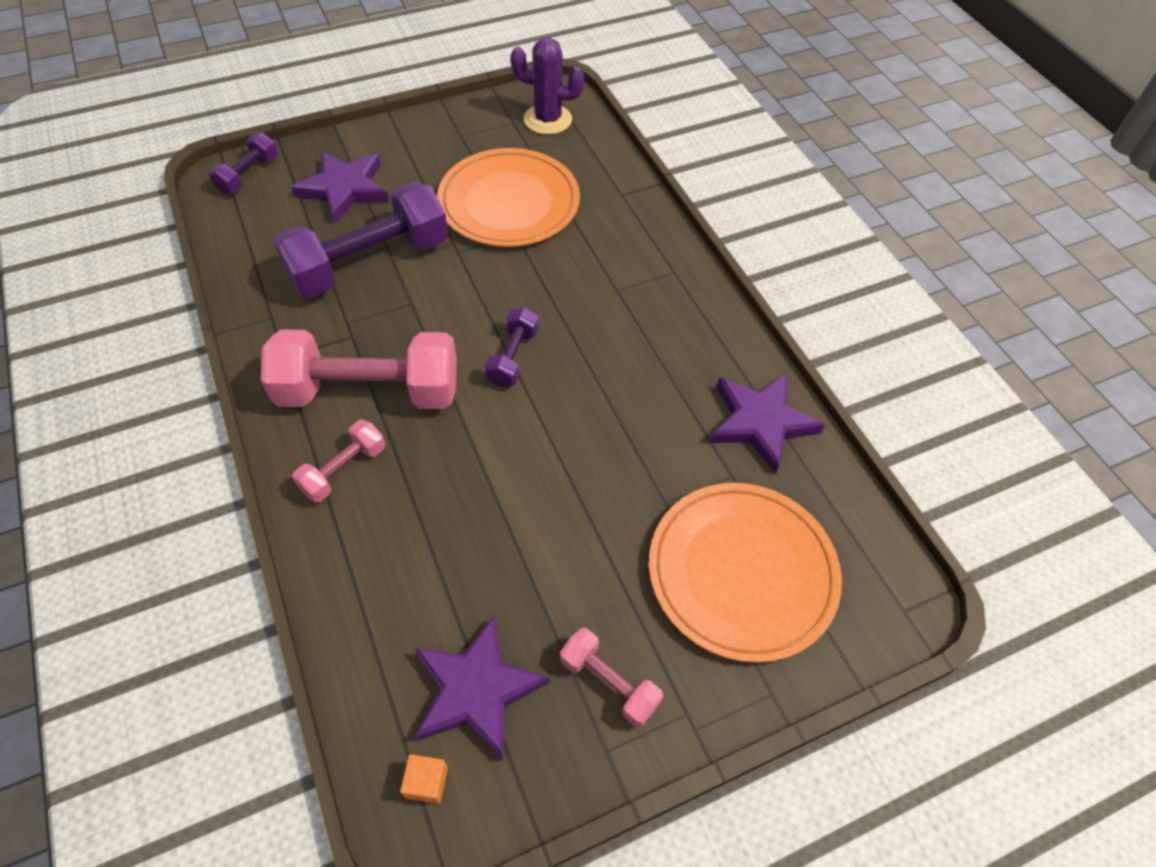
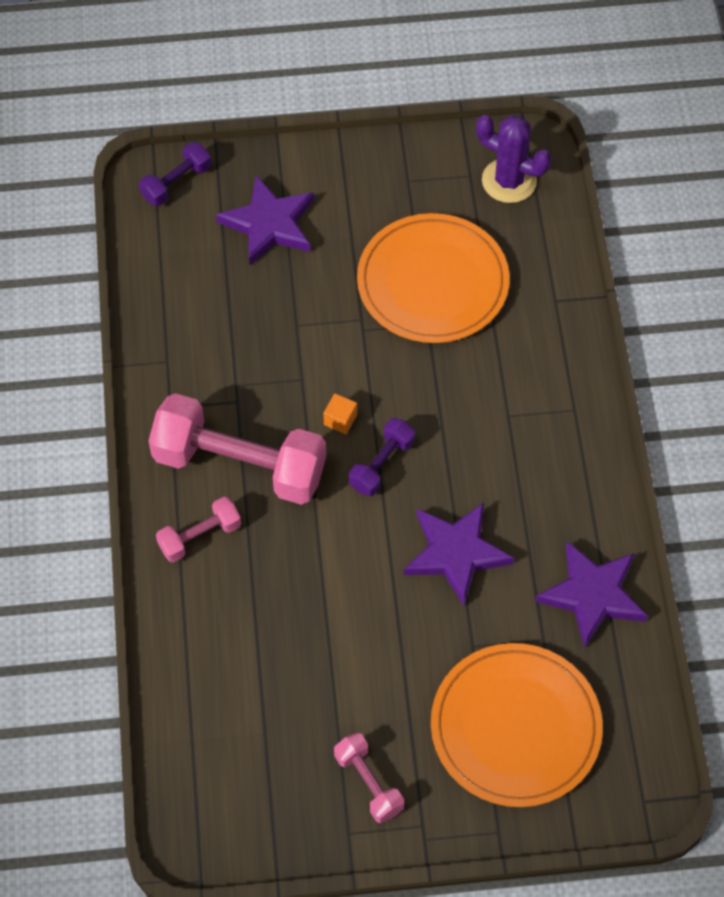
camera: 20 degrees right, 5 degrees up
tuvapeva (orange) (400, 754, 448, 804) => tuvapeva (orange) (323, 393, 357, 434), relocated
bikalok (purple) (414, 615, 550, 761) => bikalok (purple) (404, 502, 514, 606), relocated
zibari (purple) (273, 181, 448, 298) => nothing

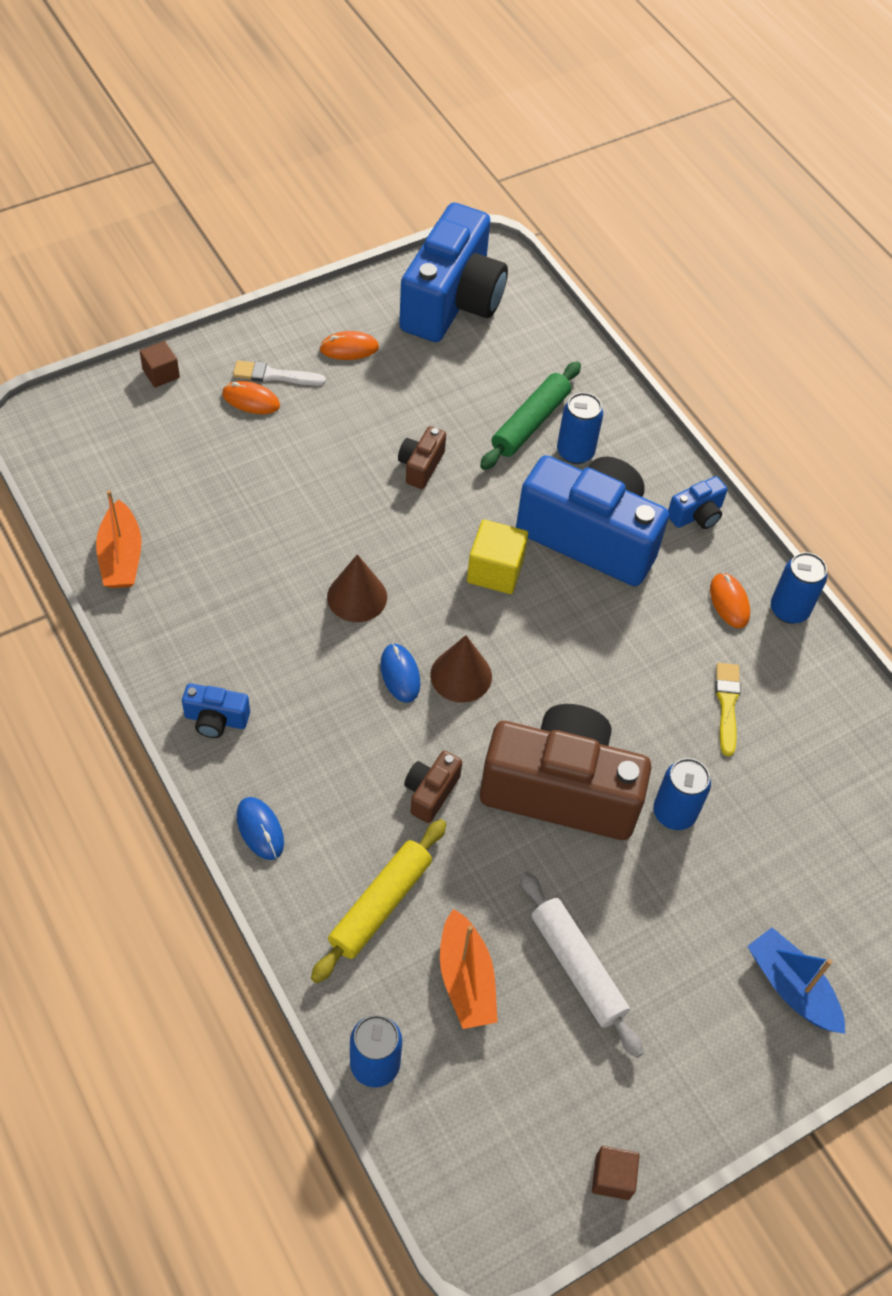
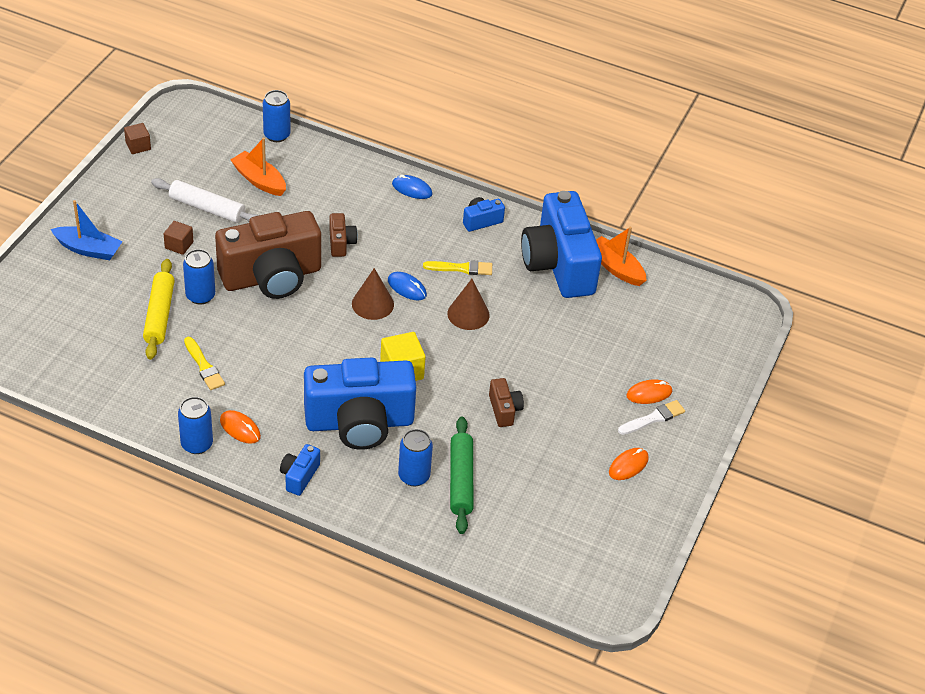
camera: 145 degrees right, 10 degrees down
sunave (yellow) (311, 819, 447, 983) => sunave (yellow) (143, 259, 175, 360), relocated
tuvapeva (brown) (139, 341, 180, 388) => tuvapeva (brown) (164, 221, 194, 255), relocated
nothing => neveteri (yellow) (423, 260, 492, 275)
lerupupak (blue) (399, 203, 508, 342) => lerupupak (blue) (521, 191, 602, 298), relocated

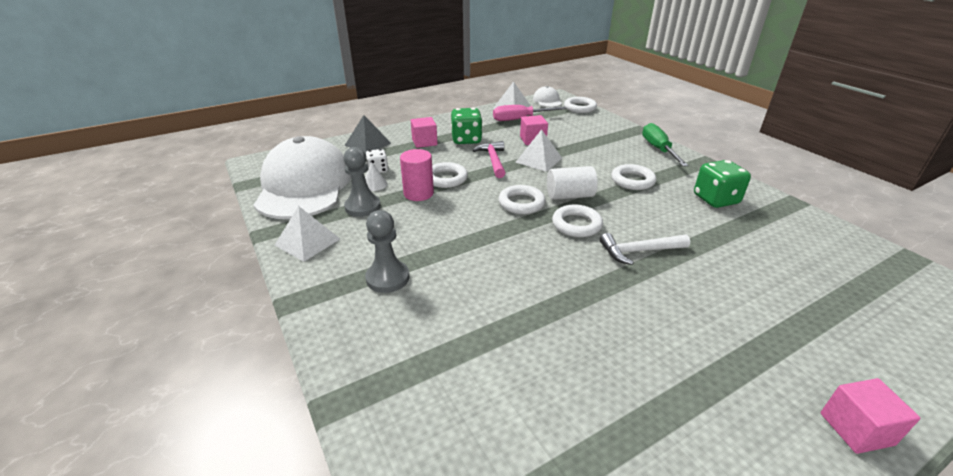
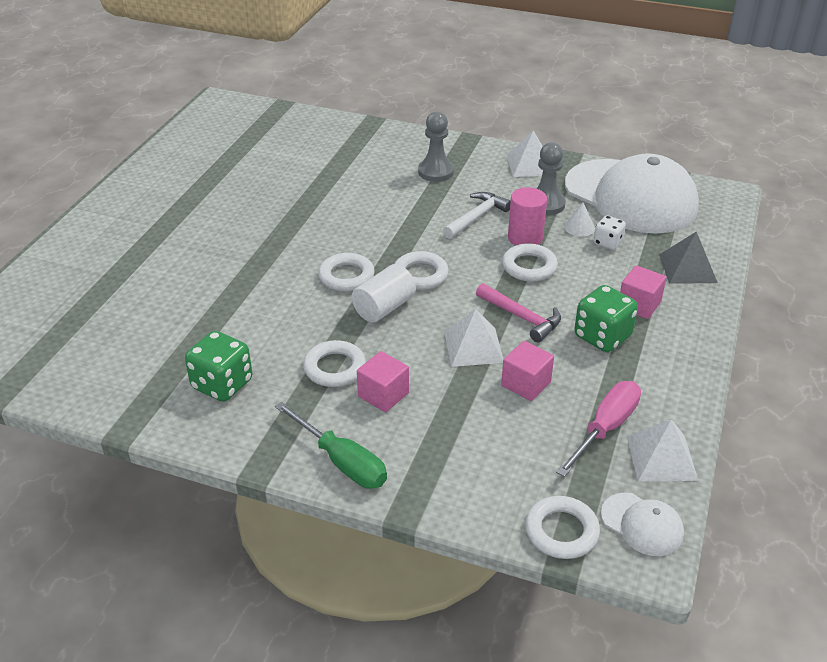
camera: 140 degrees right, 5 degrees up
tuvapeva (pink) (821, 378, 920, 454) => tuvapeva (pink) (357, 351, 409, 412), relocated
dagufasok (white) (600, 233, 690, 265) => dagufasok (white) (443, 192, 511, 239), relocated

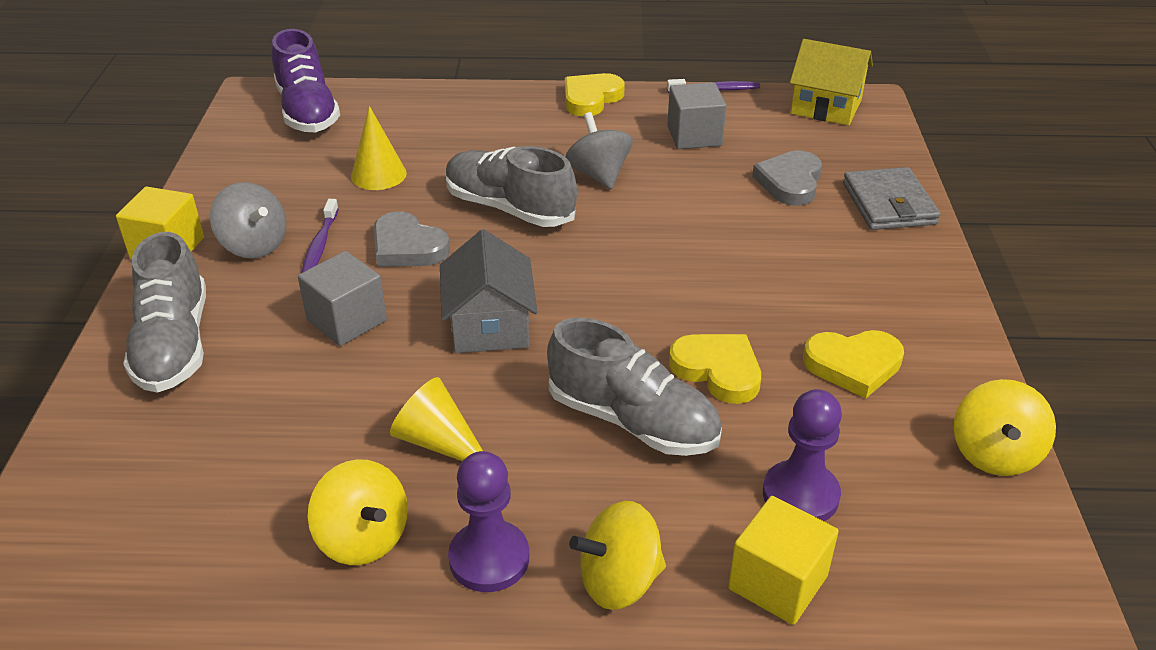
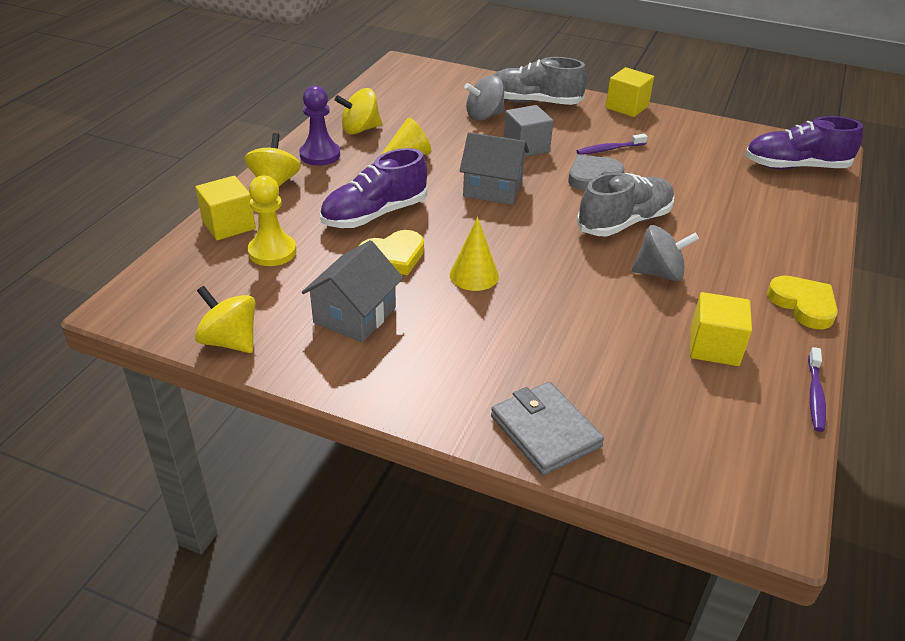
camera: 110 degrees right, 0 degrees up
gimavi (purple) (763, 389, 842, 521) => gimavi (yellow) (248, 175, 296, 266)
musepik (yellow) (803, 330, 904, 398) => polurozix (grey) (302, 240, 403, 342)
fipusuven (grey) (547, 318, 722, 456) => fipusuven (purple) (320, 148, 427, 228)
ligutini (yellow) (351, 106, 407, 190) => ligutini (yellow) (450, 217, 499, 291), relocated
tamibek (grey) (210, 182, 286, 258) => tamibek (grey) (464, 75, 504, 121), relocated
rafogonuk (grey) (843, 167, 940, 230) => rafogonuk (grey) (491, 382, 604, 475), 45 degrees clockwise
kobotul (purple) (301, 199, 339, 273) => kobotul (purple) (577, 134, 648, 155), 45 degrees counterclockwise
tuvapeva (grey) (667, 82, 726, 149) => tuvapeva (yellow) (690, 292, 752, 366)
musepik (grey) (752, 150, 822, 206) => nothing
polurozix (yellow) (790, 39, 873, 126) => nothing

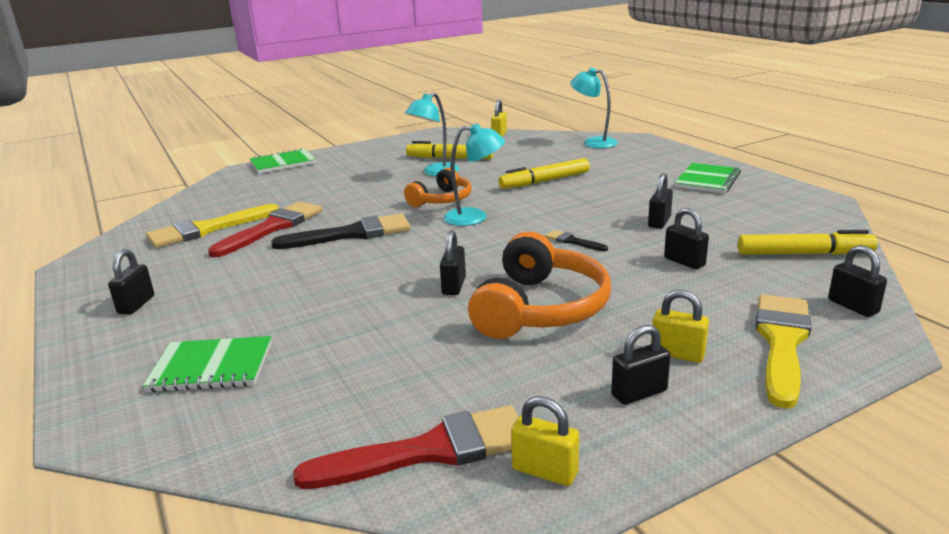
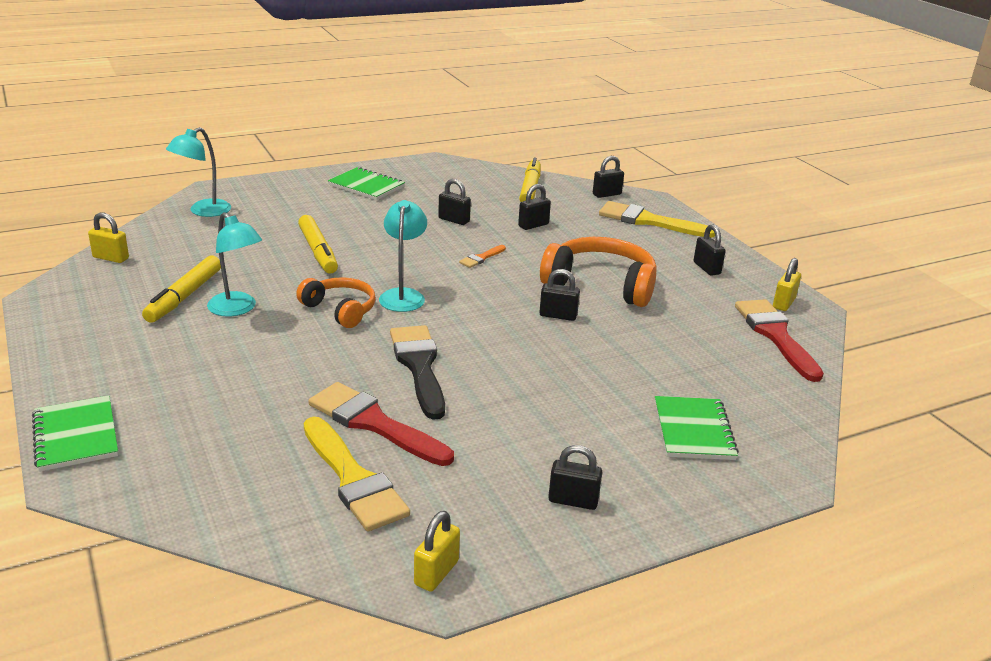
camera: 90 degrees left, 5 degrees up
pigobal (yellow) (651, 290, 709, 363) => pigobal (yellow) (414, 511, 460, 592), relocated
neveteri (black) (545, 230, 608, 251) => neveteri (orange) (459, 245, 506, 268)

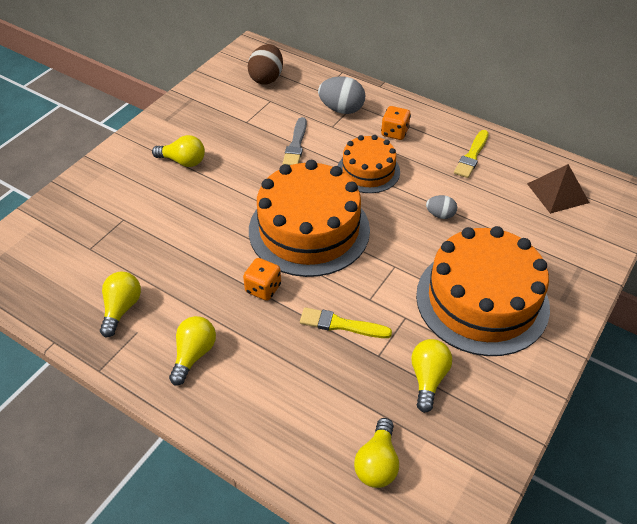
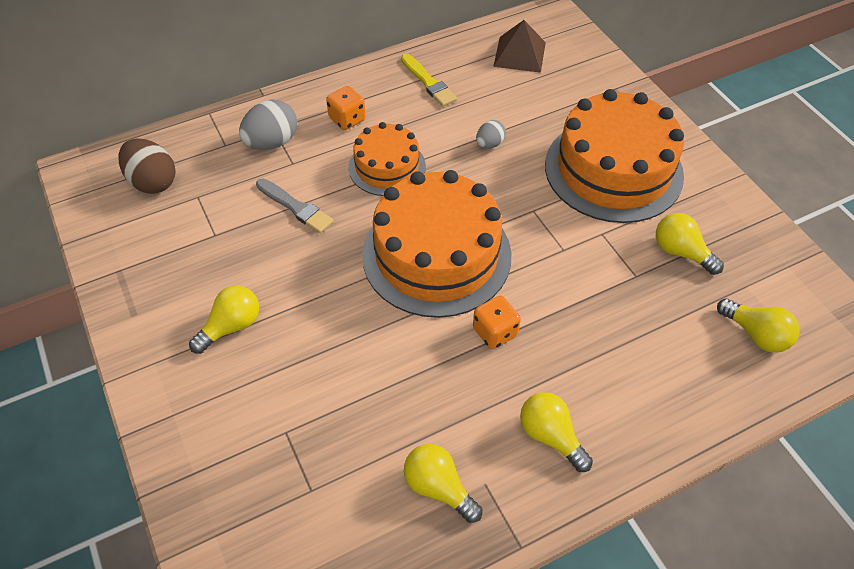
camera: 60 degrees left, 5 degrees up
neveteri (yellow) (300, 307, 392, 338) => nothing

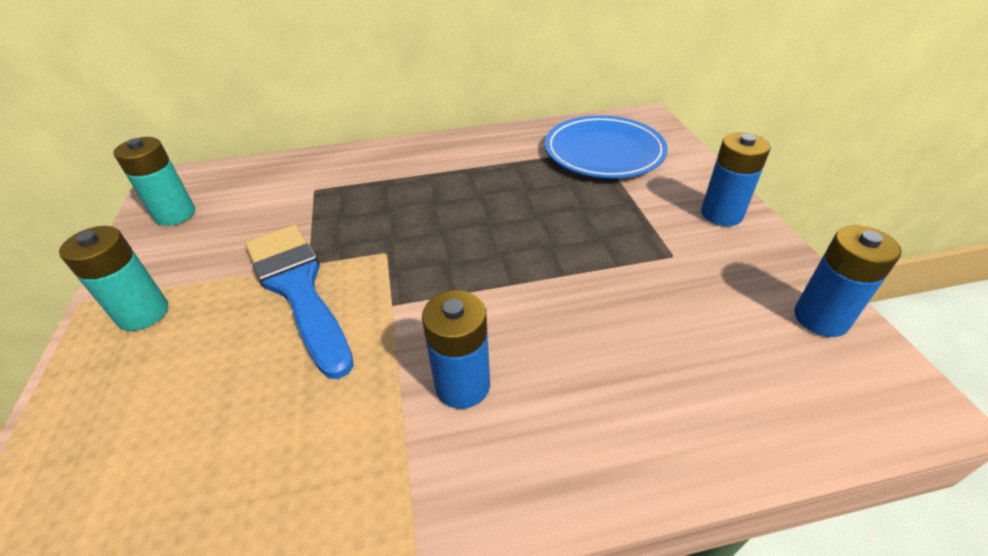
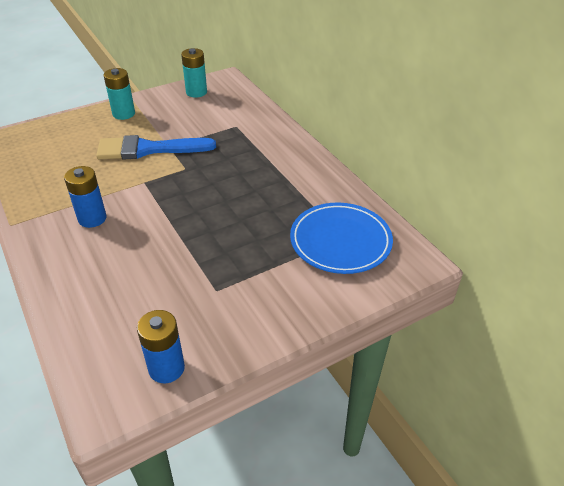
camera: 70 degrees right, 0 degrees up
neveteri (blue) (245, 225, 354, 379) => neveteri (blue) (96, 135, 216, 160), 135 degrees counterclockwise
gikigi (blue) (701, 132, 771, 226) => nothing

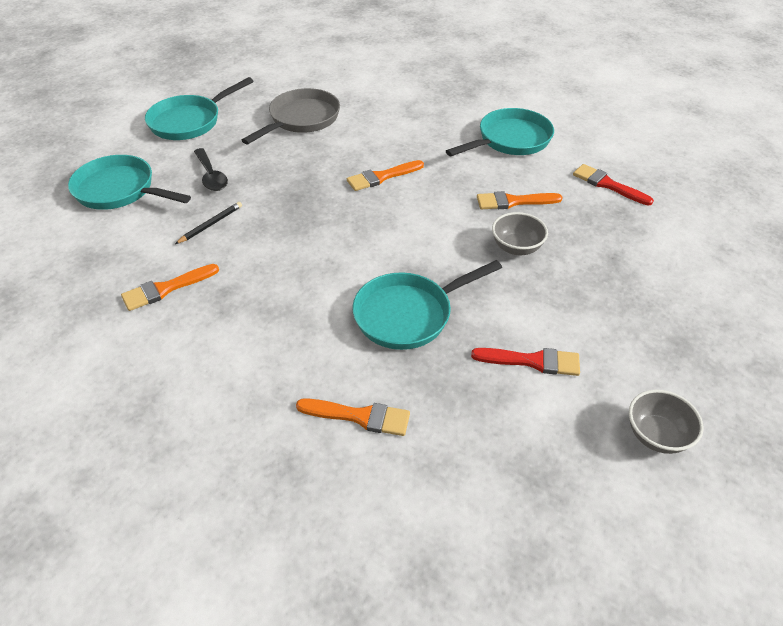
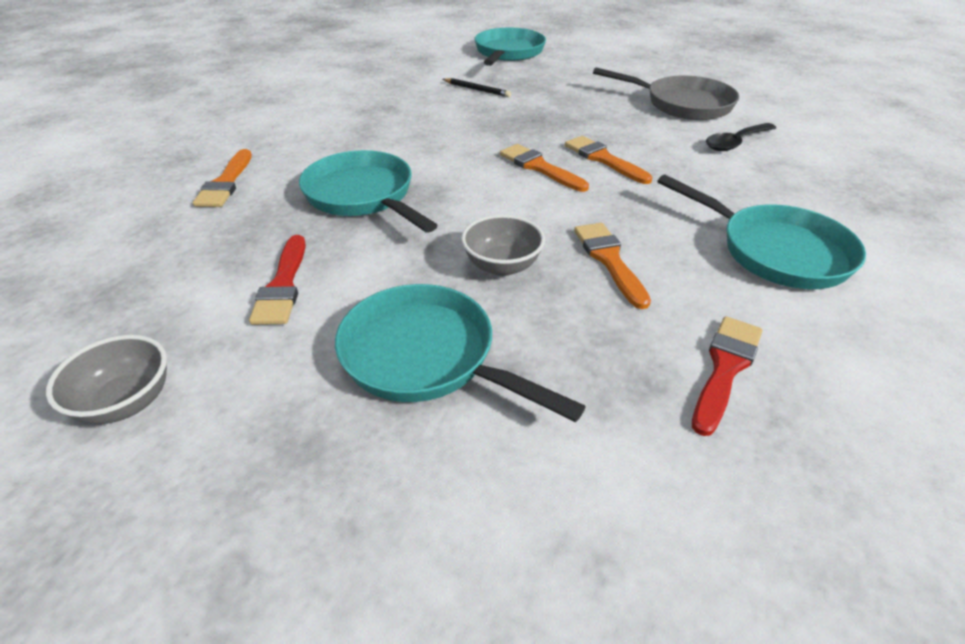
camera: 80 degrees right, 5 degrees down
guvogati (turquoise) (145, 77, 253, 140) => guvogati (turquoise) (335, 284, 586, 422), relocated
neveteri (orange) (121, 264, 219, 311) => neveteri (orange) (500, 144, 589, 192), relocated
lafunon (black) (194, 148, 228, 191) => lafunon (black) (706, 123, 776, 151), relocated

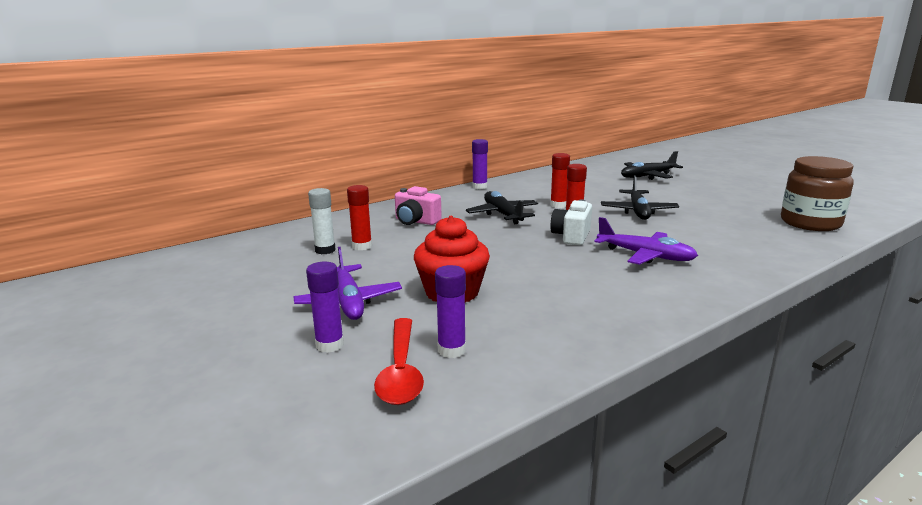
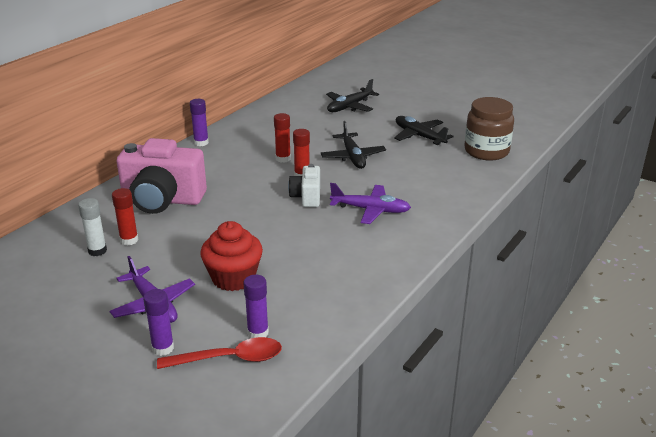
camera: 20 degrees left, 10 degrees up
lerupupak (pink) (395, 186, 442, 225) => lerupupak (pink) (116, 138, 207, 214), x1.92
lafunon (red) (374, 318, 424, 405) => lafunon (red) (157, 337, 282, 369), 75 degrees counterclockwise
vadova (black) (466, 191, 538, 224) => vadova (black) (394, 116, 453, 145), relocated

